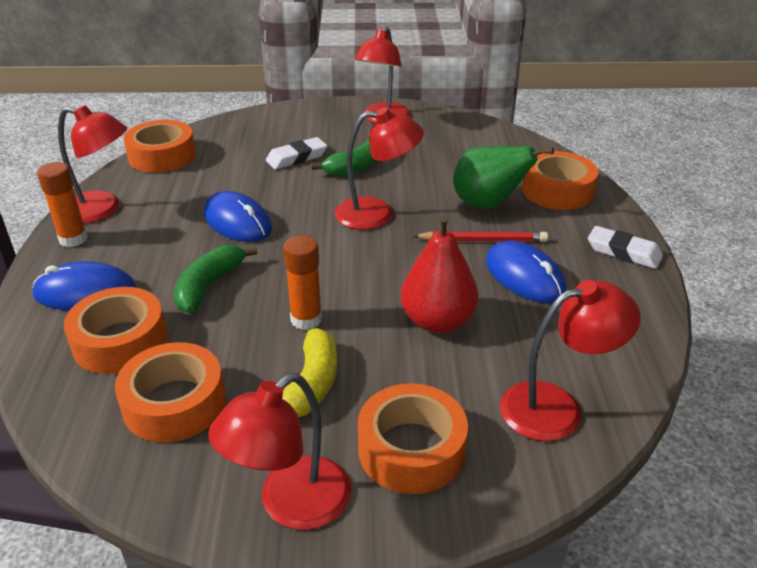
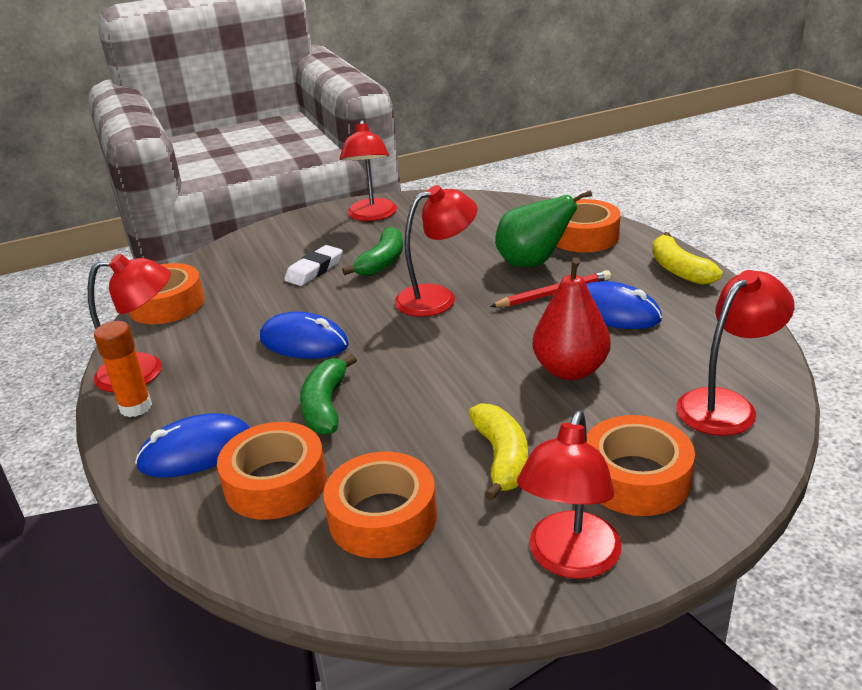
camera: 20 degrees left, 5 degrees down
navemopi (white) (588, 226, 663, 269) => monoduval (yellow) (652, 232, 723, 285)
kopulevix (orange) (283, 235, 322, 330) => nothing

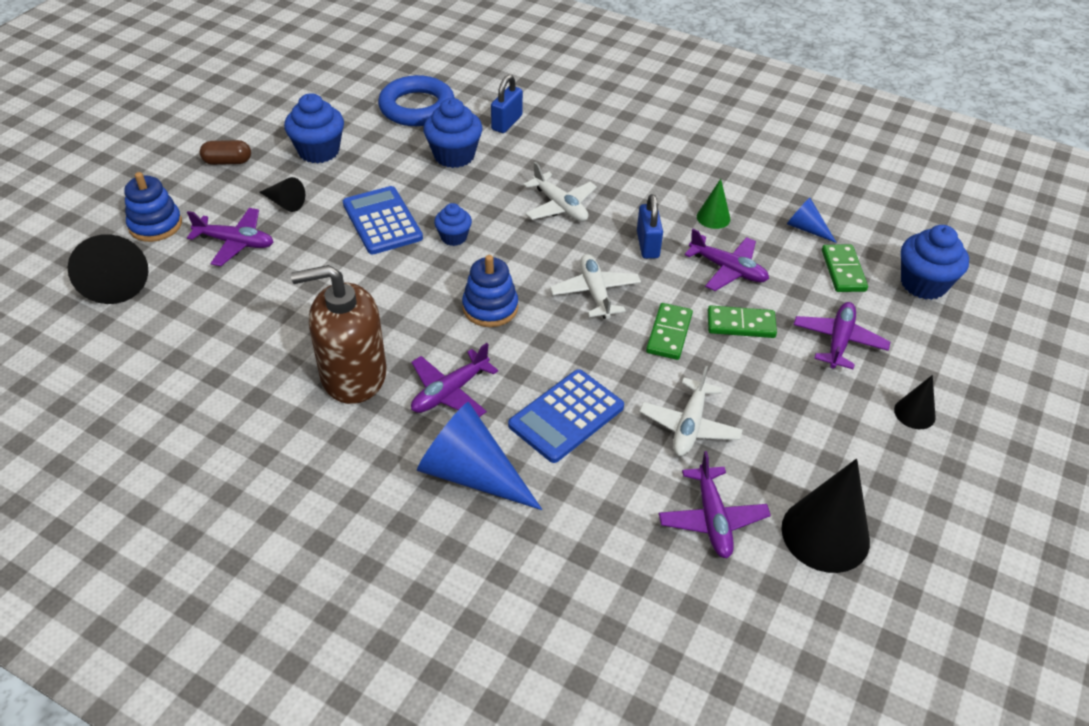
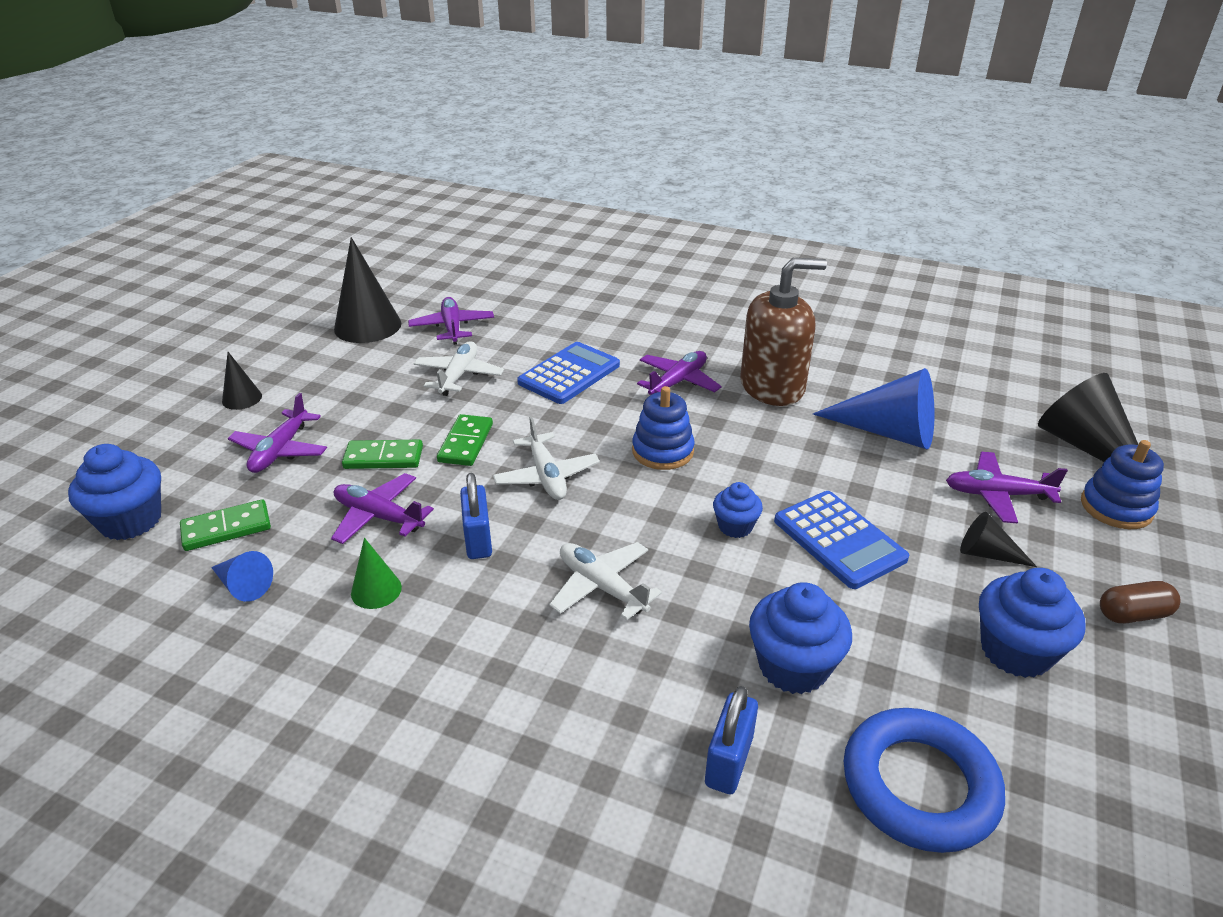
camera: 175 degrees right, 10 degrees down
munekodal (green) (822, 244, 868, 292) => munekodal (green) (180, 499, 271, 551), 75 degrees clockwise
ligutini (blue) (417, 402, 542, 510) => ligutini (blue) (813, 368, 934, 450), relocated

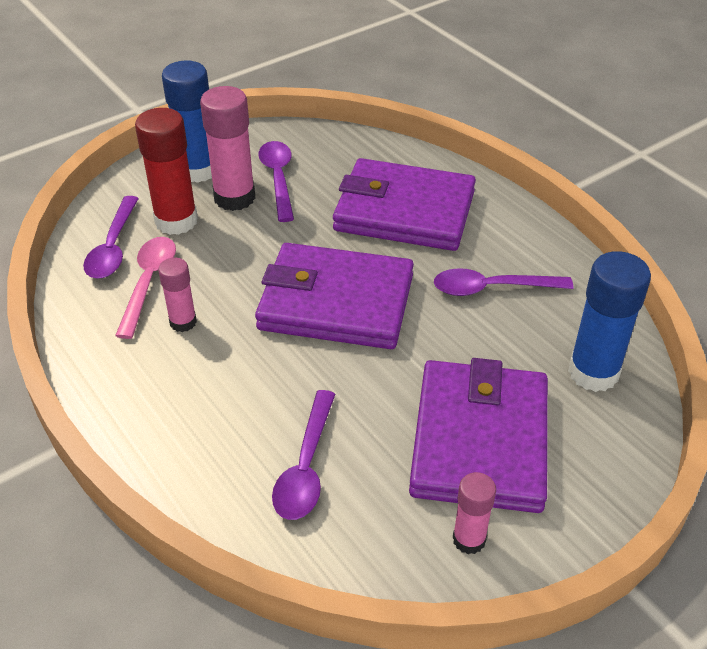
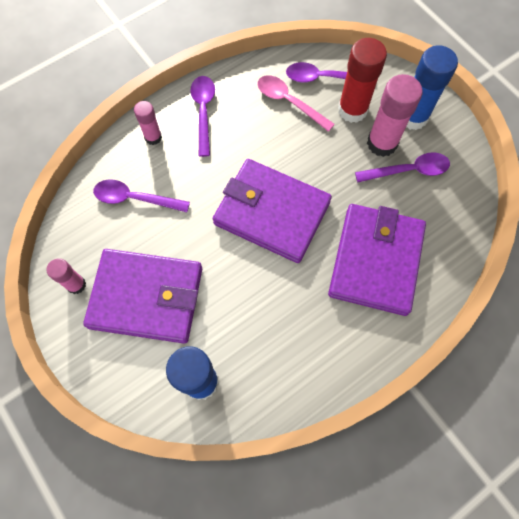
camera: 90 degrees right, 25 degrees up
kopulevix (pink) (158, 257, 197, 332) => kopulevix (pink) (134, 101, 162, 145), relocated
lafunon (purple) (434, 268, 573, 296) => lafunon (purple) (190, 76, 215, 157), relocated
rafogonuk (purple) (255, 243, 414, 349) => rafogonuk (purple) (213, 159, 332, 263), 75 degrees counterclockwise
lafunon (pink) (115, 237, 176, 339) => lafunon (pink) (258, 75, 335, 132), 150 degrees counterclockwise

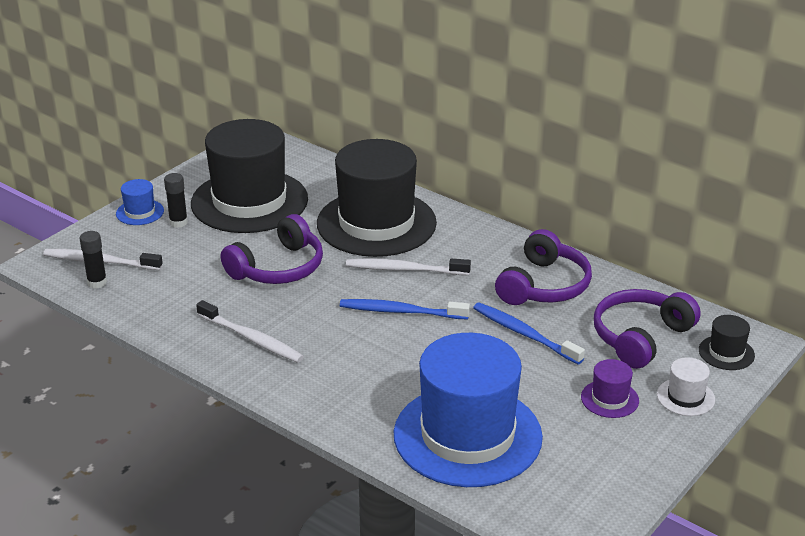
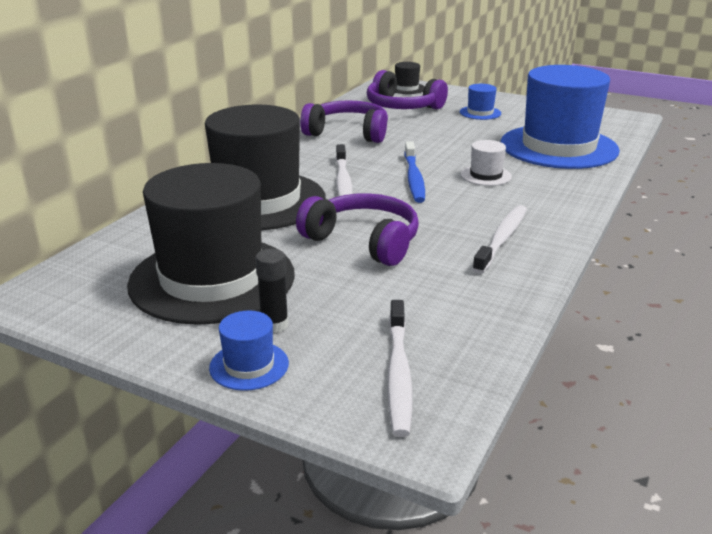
camera: 100 degrees left, 5 degrees down
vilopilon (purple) (581, 359, 639, 418) => vilopilon (blue) (460, 84, 501, 120)
vilopilon (white) (657, 357, 715, 416) => vilopilon (white) (461, 140, 512, 186), relocated
kopulevix (black) (79, 231, 107, 289) => nothing
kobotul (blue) (473, 303, 585, 364) => nothing

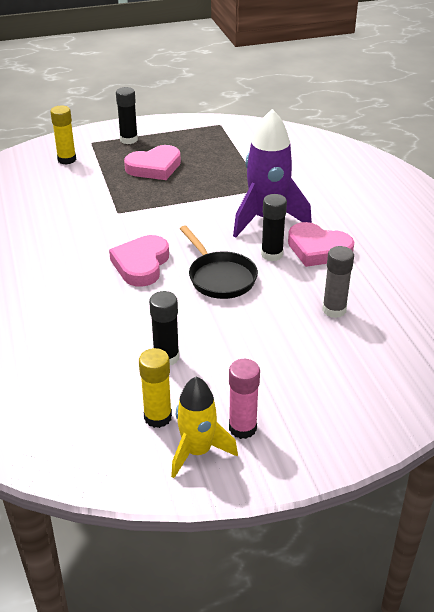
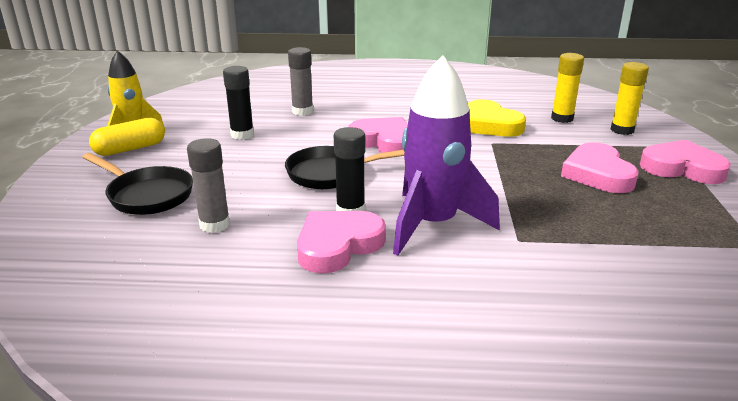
camera: 110 degrees right, 10 degrees down
nothing => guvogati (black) (82, 153, 193, 215)
kopulevix (pink) (229, 359, 260, 439) => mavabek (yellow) (89, 118, 165, 156)
nothing => kopulevix (grey) (288, 47, 313, 116)
nothing => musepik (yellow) (468, 99, 526, 137)
kopulevix (yellow) (139, 348, 172, 428) => kopulevix (yellow) (551, 53, 584, 123), relocated
kopulevix (black) (116, 87, 138, 144) => musepik (pink) (640, 139, 731, 184)

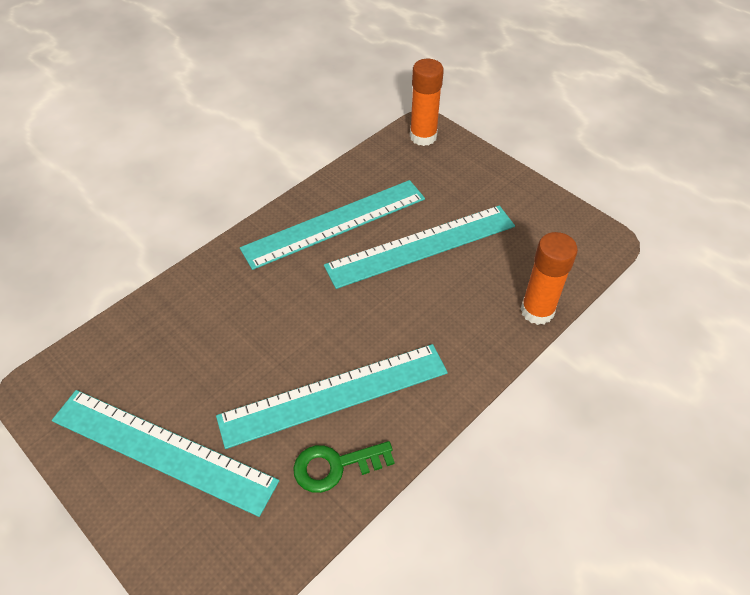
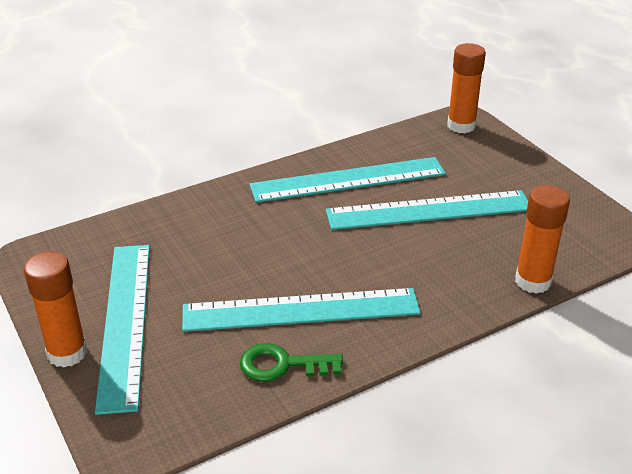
camera: 15 degrees right, 15 degrees down
nothing => kopulevix (orange) (24, 251, 87, 367)
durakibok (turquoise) (52, 390, 279, 517) => durakibok (turquoise) (95, 245, 150, 415), 45 degrees clockwise

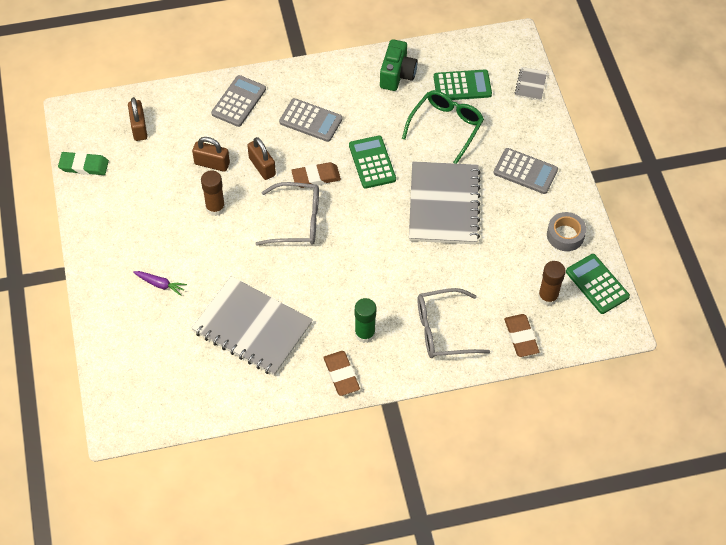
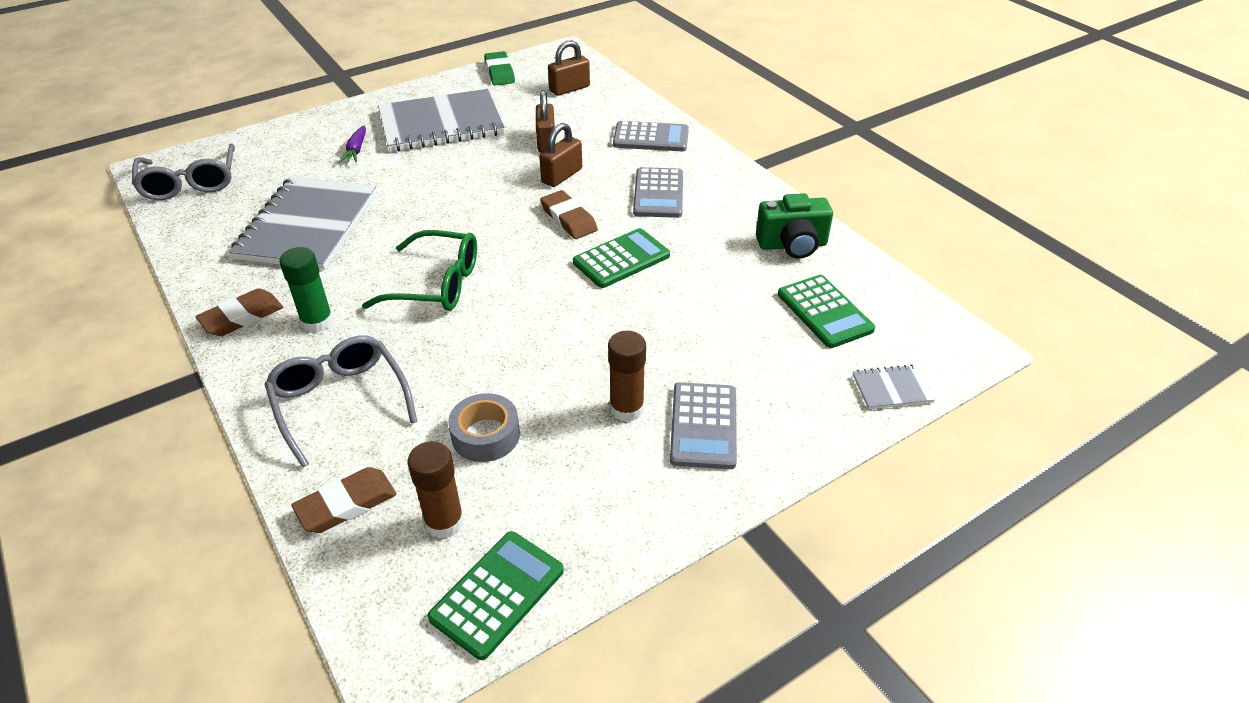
camera: 70 degrees right, 15 degrees down
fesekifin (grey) (256, 182, 319, 246) => fesekifin (grey) (132, 143, 235, 200), relocated
fesekifin (green) (402, 90, 484, 164) => fesekifin (green) (362, 230, 477, 311), relocated
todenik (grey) (409, 161, 481, 244) => todenik (grey) (378, 89, 505, 152), relocated
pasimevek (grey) (547, 212, 586, 251) => pasimevek (grey) (448, 393, 520, 462), relocated
kopulevix (brown) (201, 170, 225, 216) => kopulevix (brown) (608, 331, 646, 422), relocated

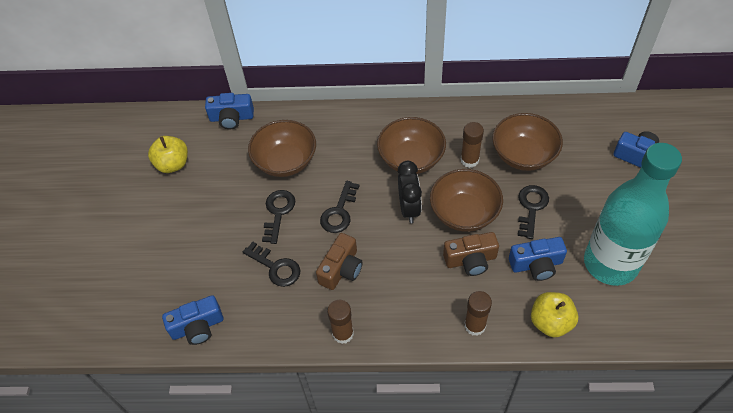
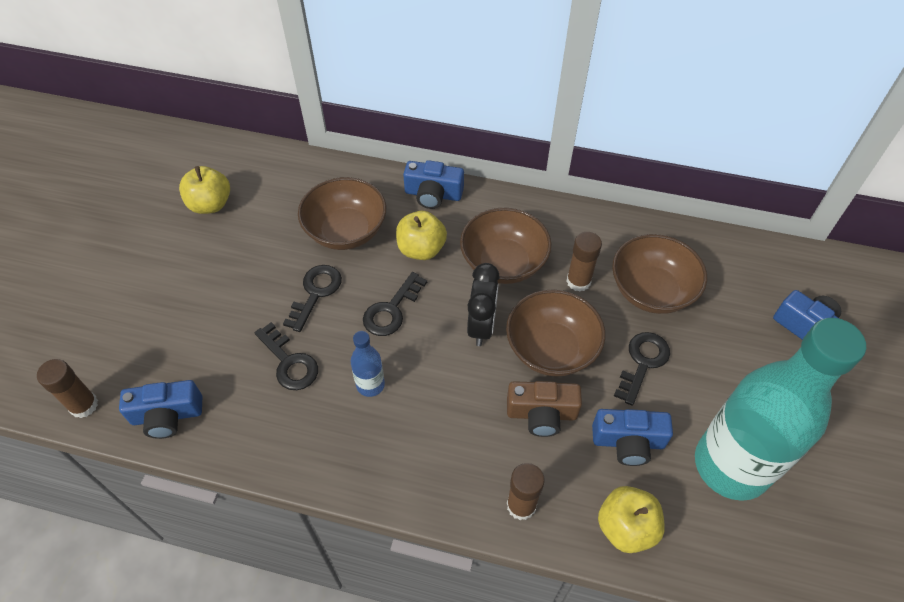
camera: 10 degrees right, 0 degrees up
kopulevix (brown) (327, 300, 354, 344) => kopulevix (brown) (37, 359, 98, 418), relocated
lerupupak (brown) (316, 233, 363, 290) => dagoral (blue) (351, 331, 385, 397)
nothing => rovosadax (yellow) (396, 211, 447, 260)
lerupupak (blue) (205, 93, 254, 129) => lerupupak (blue) (403, 160, 464, 209), relocated

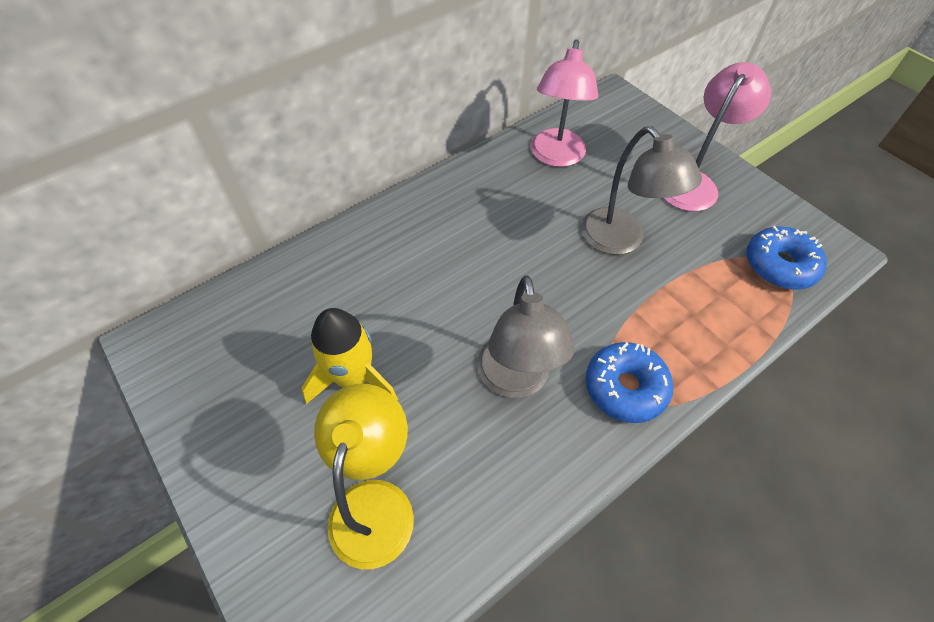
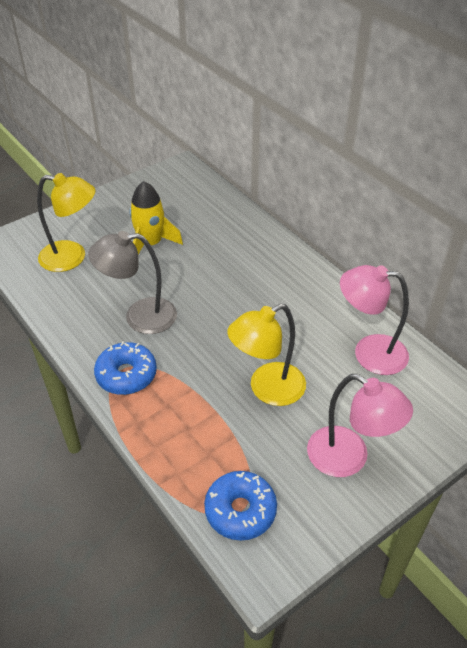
camera: 90 degrees right, 10 degrees down
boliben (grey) (581, 126, 702, 255) => boliben (yellow) (227, 304, 306, 406)

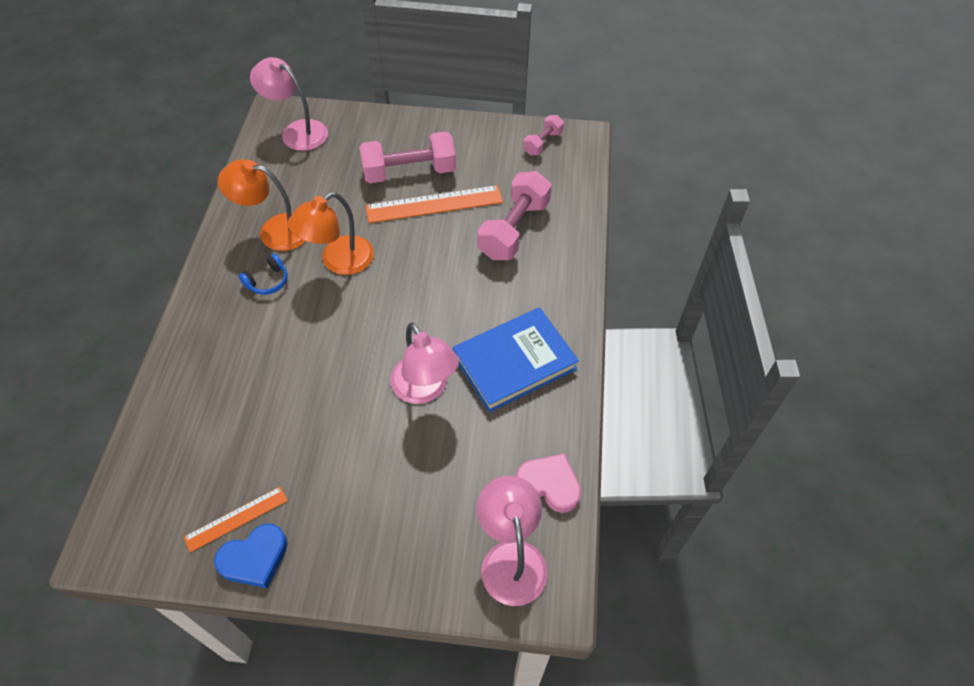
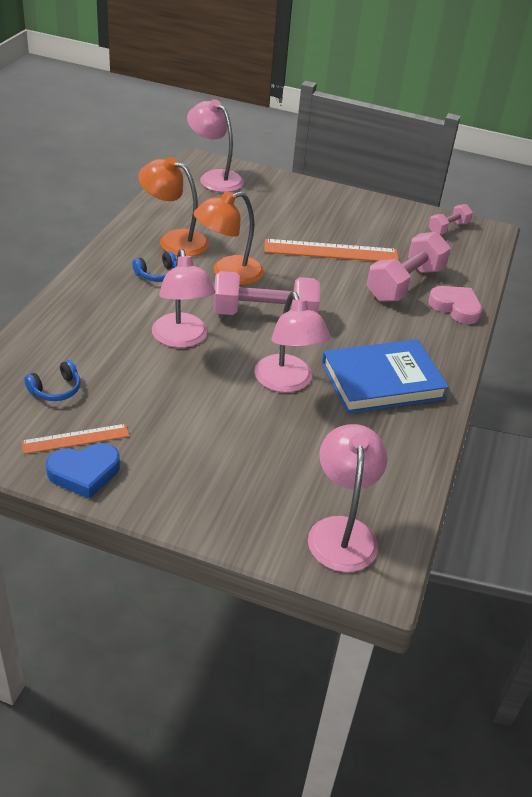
camera: 10 degrees right, 15 degrees down
nothing => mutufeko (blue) (24, 360, 81, 401)
nothing => boliben (pink) (152, 249, 216, 348)
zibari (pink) (359, 131, 456, 183) => zibari (pink) (213, 271, 320, 315), relocated
musepik (pink) (517, 453, 581, 513) => musepik (pink) (428, 286, 482, 324), relocated

